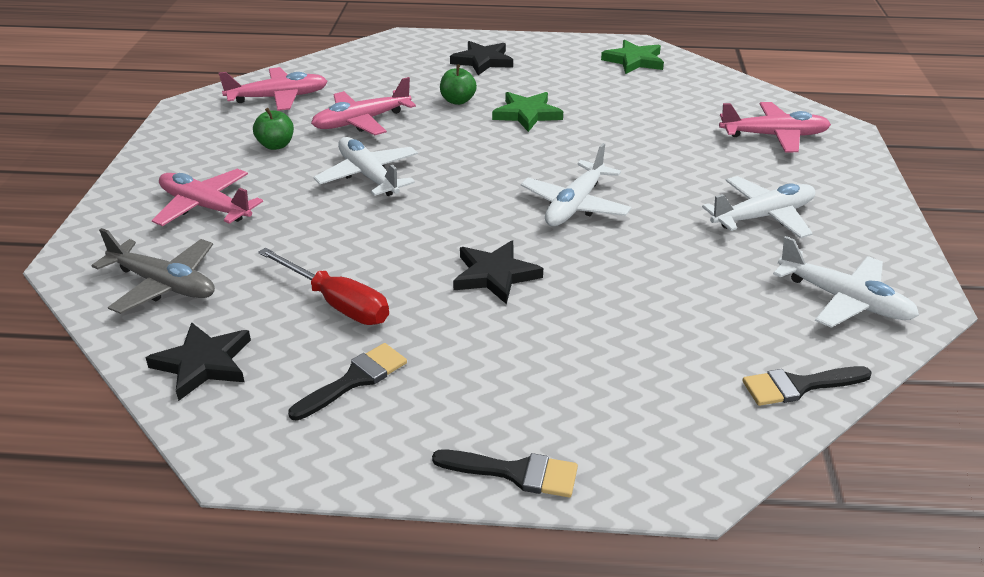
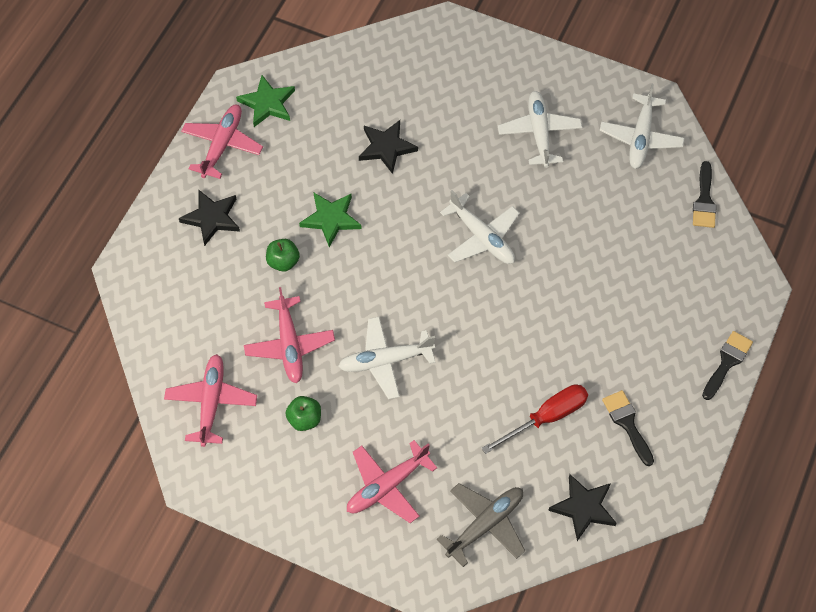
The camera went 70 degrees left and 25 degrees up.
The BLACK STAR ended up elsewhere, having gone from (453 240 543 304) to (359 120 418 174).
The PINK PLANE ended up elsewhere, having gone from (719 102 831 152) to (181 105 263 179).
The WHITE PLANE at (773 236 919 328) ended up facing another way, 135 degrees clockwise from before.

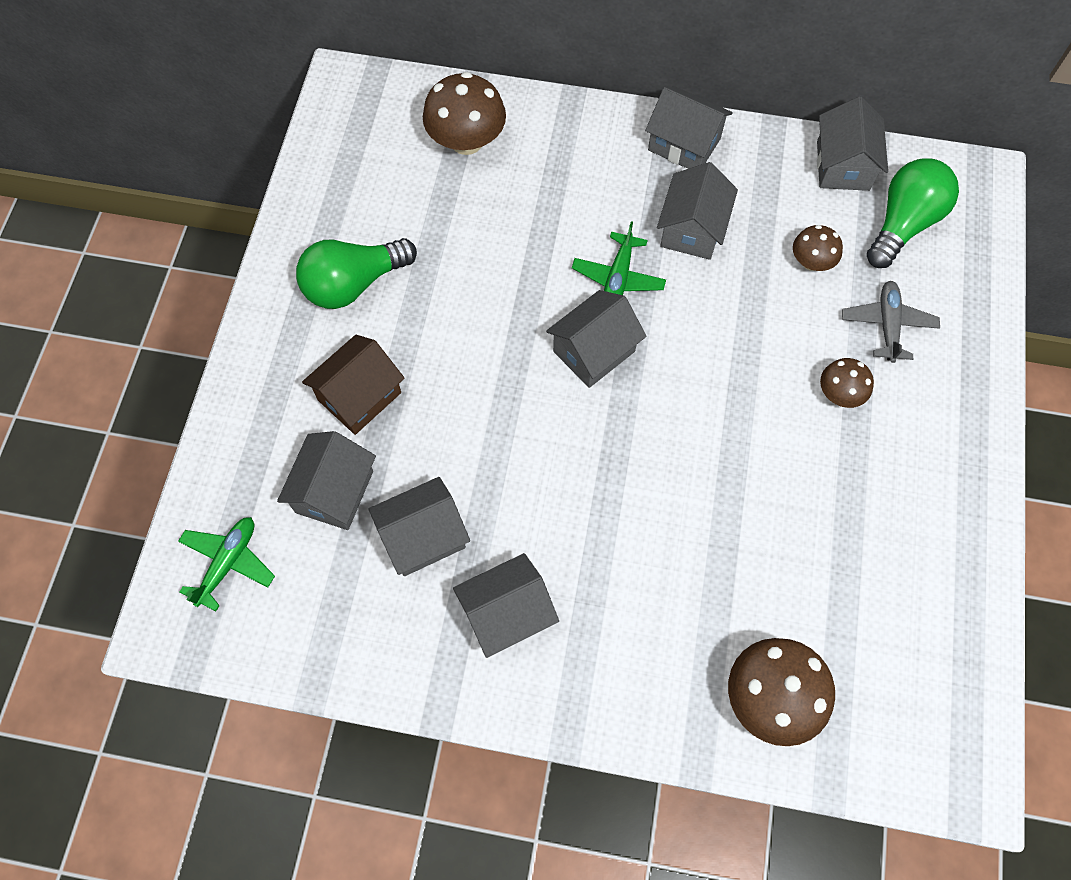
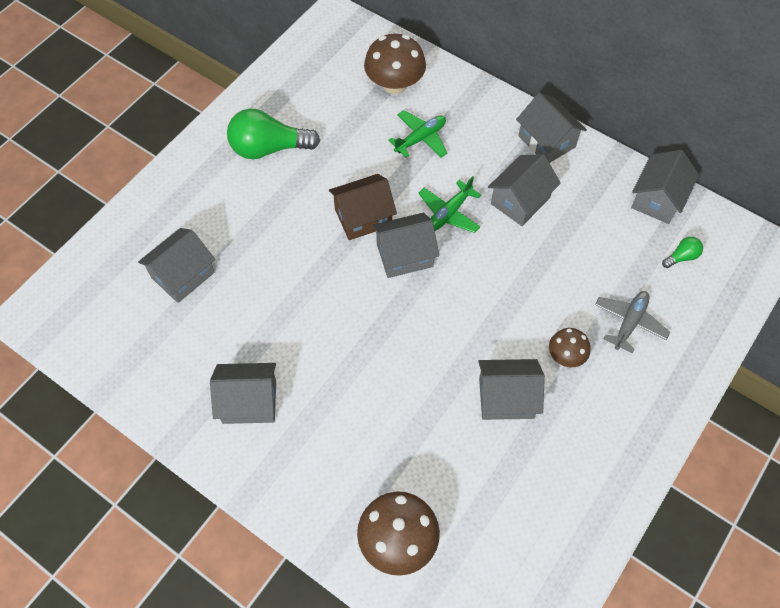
The camera went 25 degrees right and 5 degrees down.
The GREEN PLANE ended up elsewhere, having gone from (178 517 275 611) to (388 110 448 158).
The BROWN HOUSE ended up elsewhere, having gone from (302 335 405 435) to (329 174 397 240).
The GREY HOUSE ended up elsewhere, having gone from (369 477 470 576) to (478 359 545 420).
The second view lost the BROWN MUSHROOM at (793 225 843 271).
The size of the GREEN LIGHT BULB at (867 159 959 268) changed by a factor of 0.45.

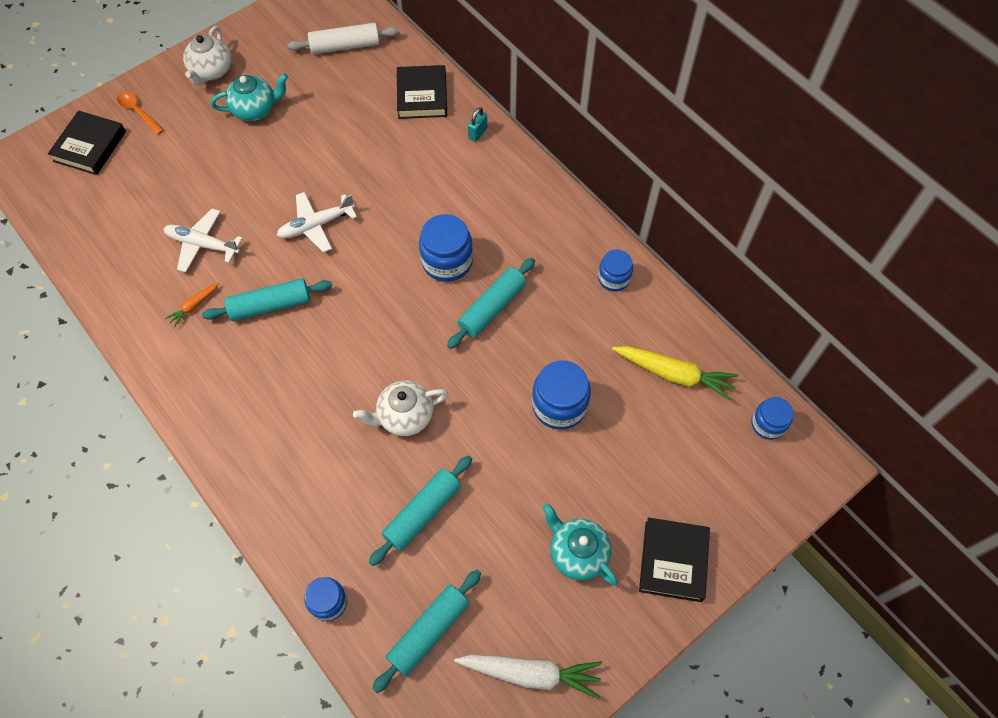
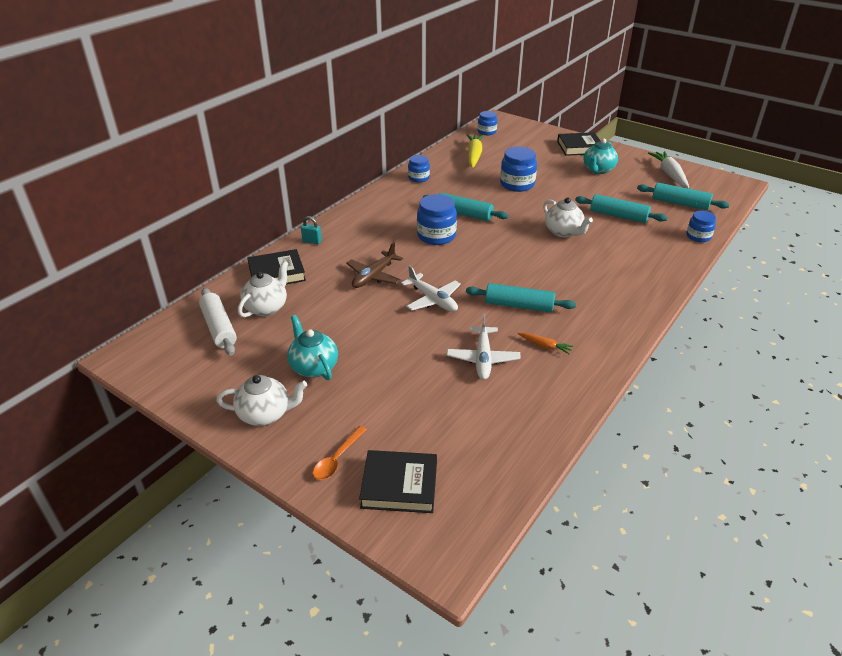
The camera went 105 degrees left and 25 degrees down.
The TURQUOISE ROLLING PIN at (202 278 332 321) ended up facing another way, 45 degrees counterclockwise from before.
The second view gained the WHITE TEAPOT at (238 261 288 318).
The second view gained the BROWN PLANE at (346 242 403 288).

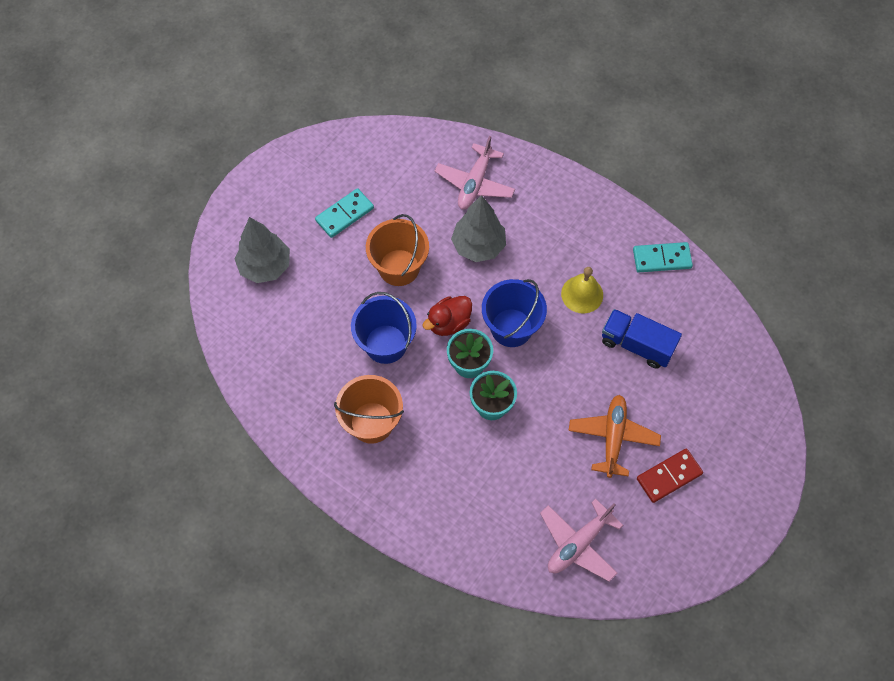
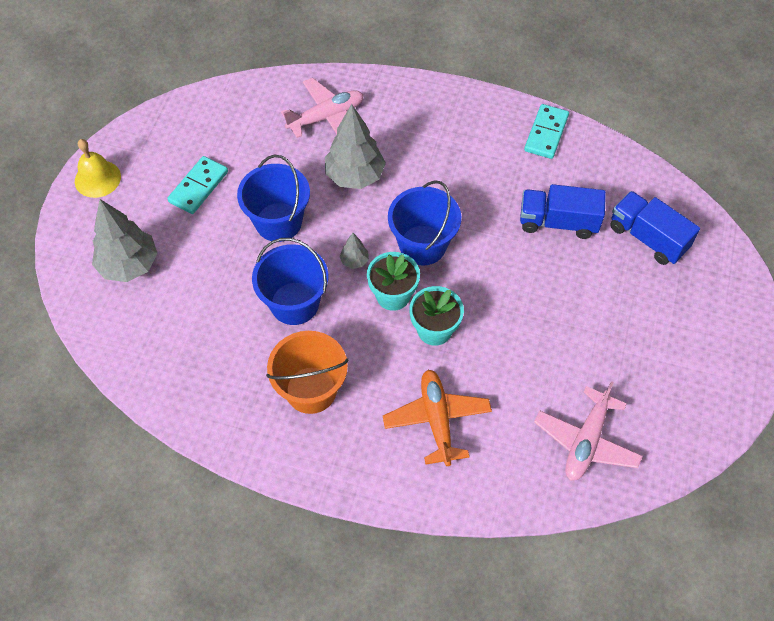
The camera went 20 degrees left and 5 degrees down.
What was the ORANGE BUCKET at (366 214 429 286) turned into the BLUE BUCKET at (237 155 310 242).
Where the RED DUCK stood at (422 296 472 336), the GREY TREE came to stand at (339 233 369 269).
The PINK PLANE at (434 136 515 209) ended up facing another way, 120 degrees counterclockwise from before.
The YELLOW BELL ended up elsewhere, having gone from (561 267 603 313) to (75 139 121 198).
The ORANGE PLANE ended up elsewhere, having gone from (568 395 661 478) to (383 370 492 466).
The TURQUOISE DOMINO at (633 242 693 272) ended up facing another way, 45 degrees counterclockwise from before.
The second view lost the RED DOMINO at (637 449 703 503).
The second view gained the BLUE TRUCK at (610 191 700 265).

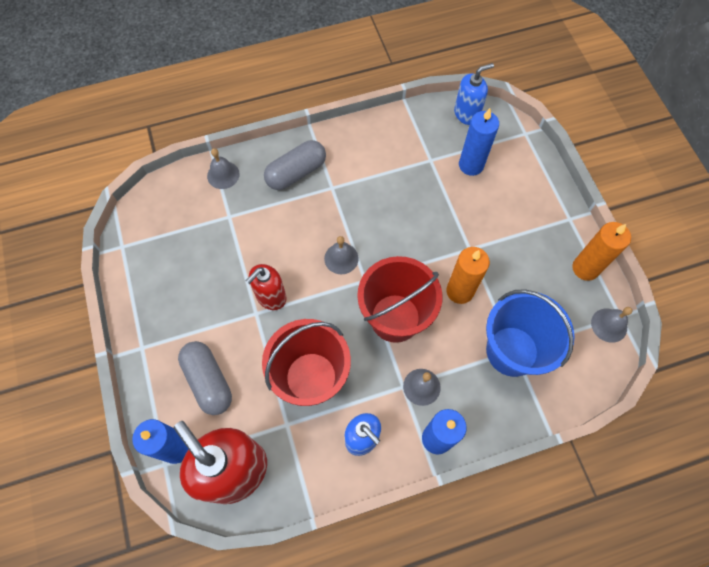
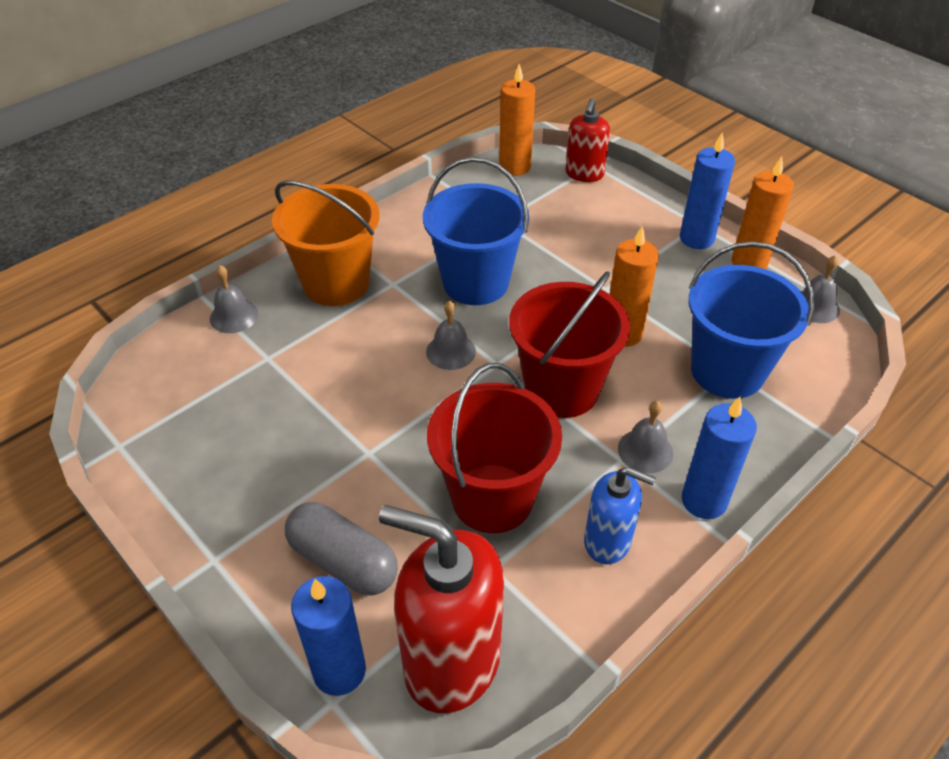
The camera went 25 degrees left and 20 degrees down.
The RED SOAP DISPENSER ended up elsewhere, having gone from (246 264 287 310) to (565 98 610 182).
Where the GREY CAPSULE stood at (264 140 326 190), the ORANGE BUCKET came to stand at (272 180 380 306).
Where the BLUE SOAP DISPENSER stood at (454 63 494 125), the ORANGE CANDLE came to stand at (499 64 535 176).
The BLUE CANDLE ended up elsewhere, having gone from (459 108 499 176) to (680 132 735 249).
The second view gained the BLUE BUCKET at (423 157 529 305).

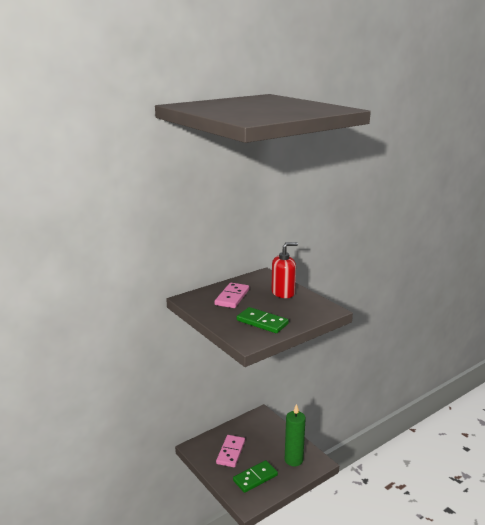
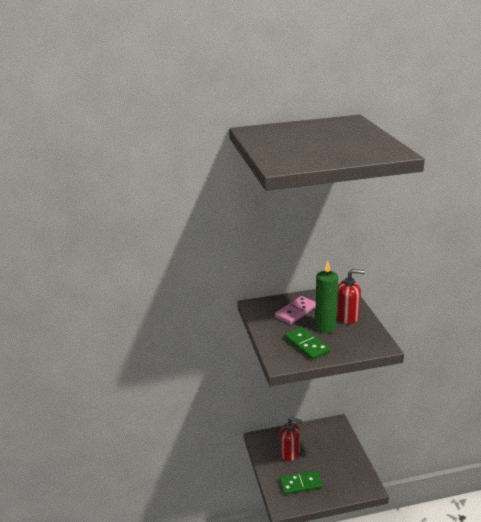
The camera went 25 degrees right and 5 degrees up.
Where the PINK DOMINO stood at (216 435 245 467), the RED SOAP DISPENSER came to stand at (280 417 302 461).
The GREEN CANDLE ended up elsewhere, having gone from (285 404 306 466) to (315 261 338 333).

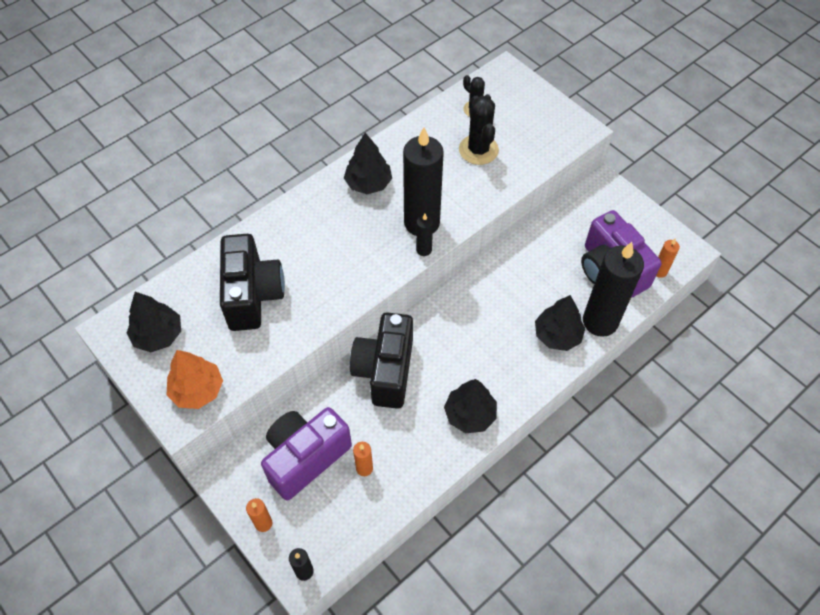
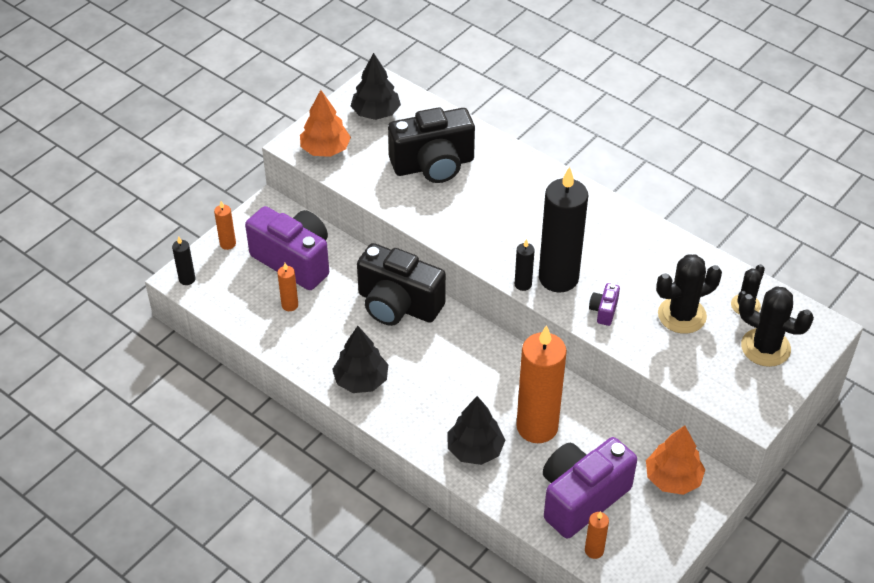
The camera went 80 degrees right and 10 degrees down.
The second view lost the BLACK TREE at (344 133 392 194).
The BLACK CAMERA at (350 313 413 409) ended up facing another way, 150 degrees counterclockwise from before.
The second view lost the BLACK CANDLE at (583 242 644 337).
The second view gained the ORANGE CANDLE at (516 325 567 443).
The second view gained the PURPLE CAMERA at (589 283 620 326).
The second view gained the ORANGE TREE at (646 426 705 495).
The second view gained the BLACK CACTUS at (739 286 814 367).

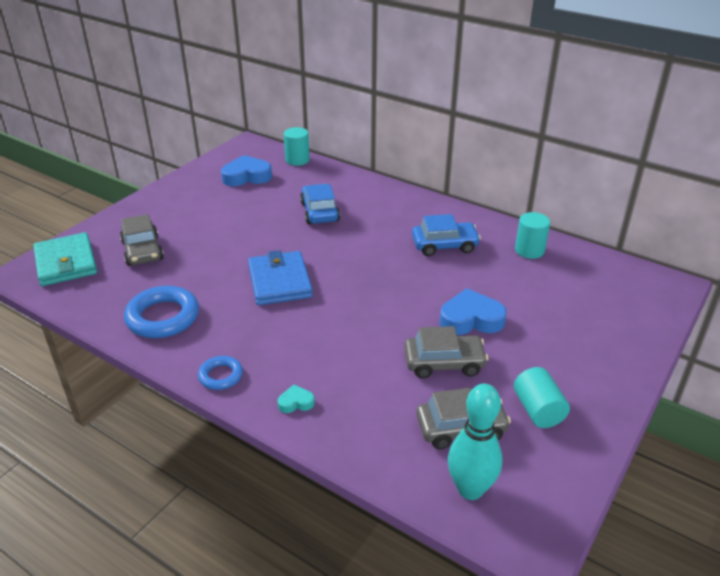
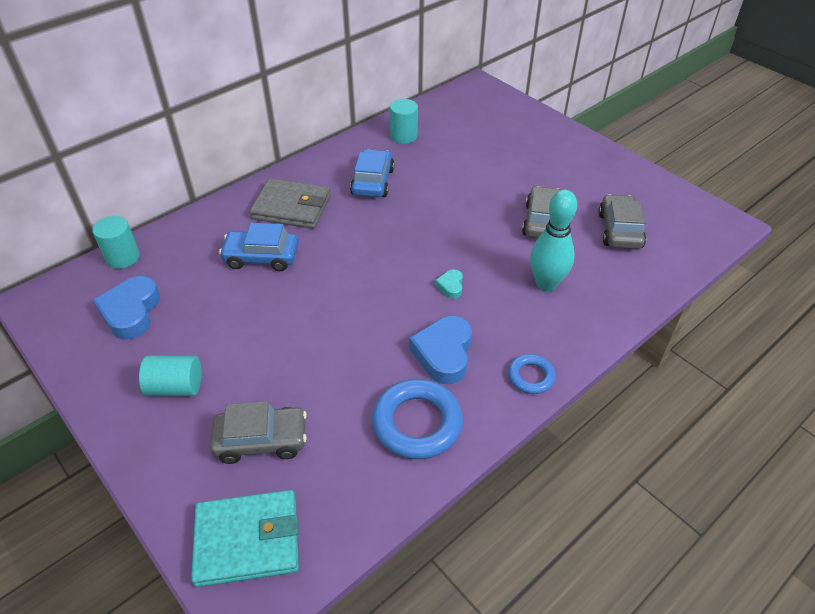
The camera went 75 degrees left and 10 degrees up.
The second view lost the BLUE WALLET at (248 250 313 305).
The TURQUOISE HEART ended up elsewhere, having gone from (278 385 315 413) to (435 269 463 299).
The BLUE HEART ended up elsewhere, having gone from (440 288 507 335) to (409 316 472 384).
The TURQUOISE BOWLING PIN ended up elsewhere, having gone from (448 384 502 500) to (530 190 577 291).
The TURQUOISE CYLINDER ended up elsewhere, having gone from (514 367 570 428) to (139 355 202 396).
The second view gained the GREY WALLET at (250 178 331 229).

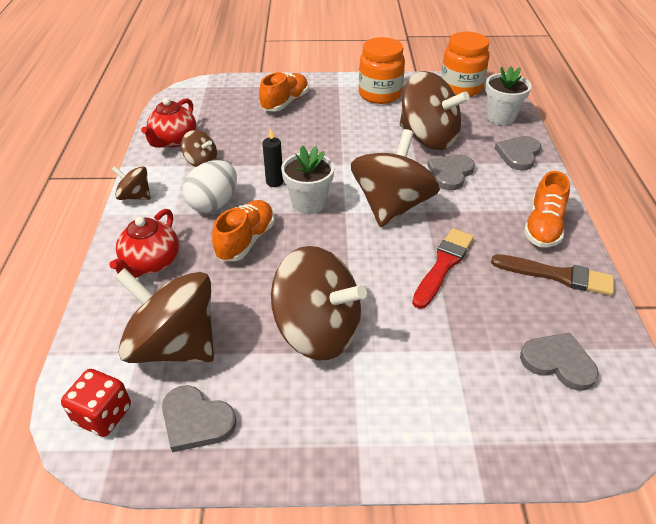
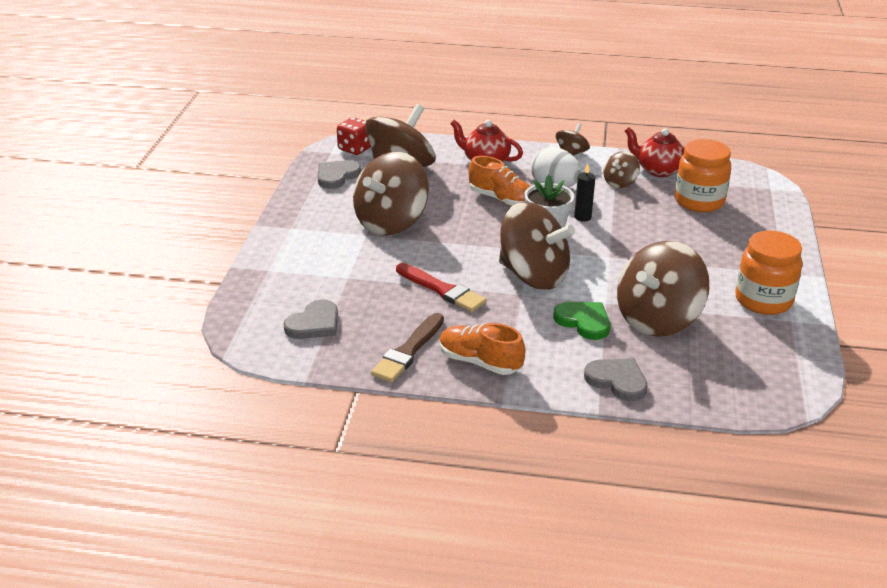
The camera went 100 degrees right and 10 degrees down.
The second view lost the ORANGE SHOE at (259 72 309 111).
What was the GREY HEART at (427 154 475 190) turned into the GREEN HEART at (553 302 610 340).
The ORANGE JAR ended up elsewhere, having gone from (441 32 489 97) to (675 139 731 212).
The second view lost the WHITE FLOWER POT at (485 66 531 125).

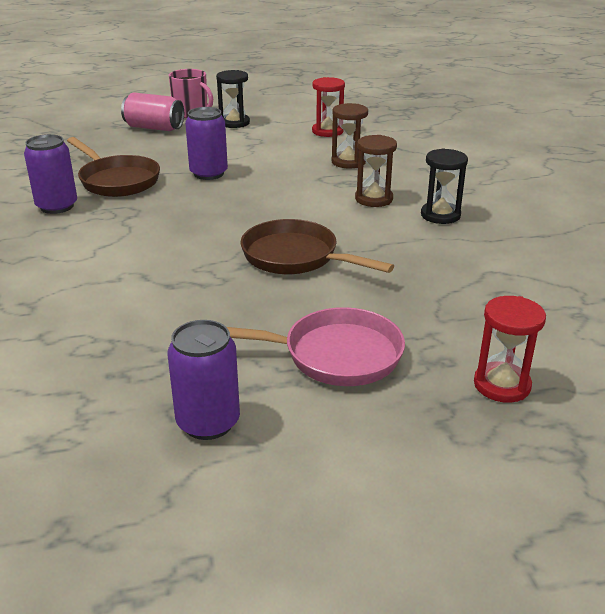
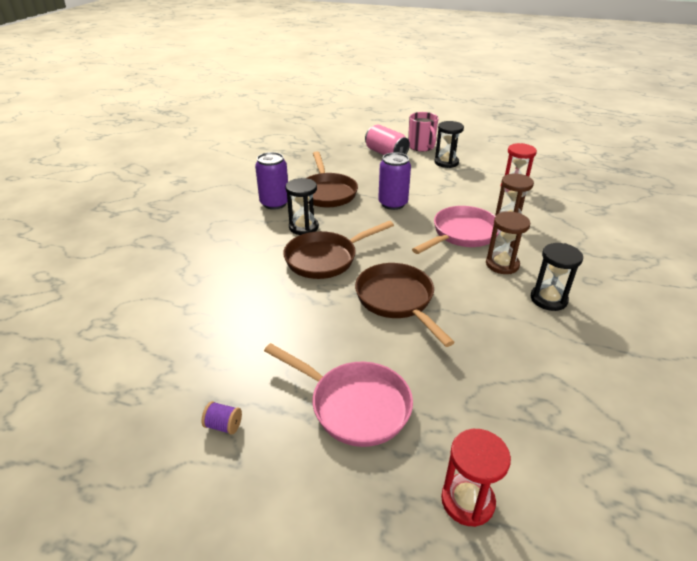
The camera went 30 degrees right and 5 degrees up.
Where the PURPLE CAN stood at (167 320 240 440), the PURPLE SPOOL came to stand at (201 401 242 435).
The second view gained the BROWN PAN at (283 221 394 279).
The second view gained the BLACK HOURGLASS at (285 178 319 235).
The second view gained the PINK PAN at (412 206 499 254).

